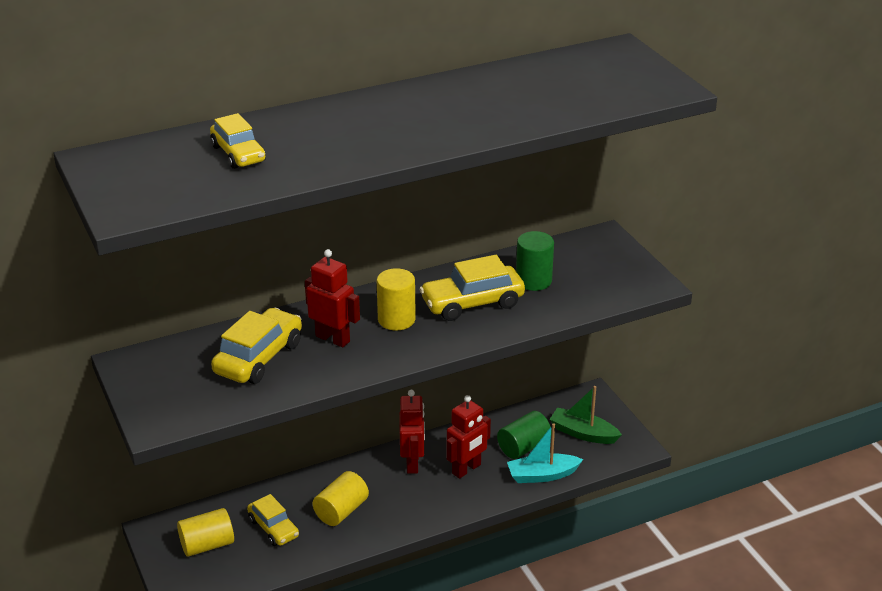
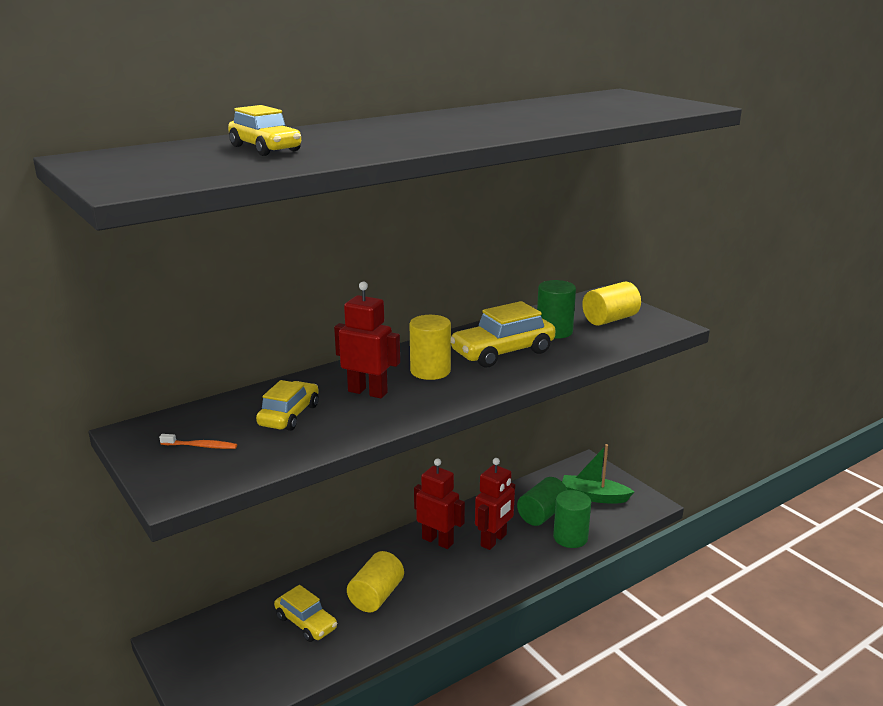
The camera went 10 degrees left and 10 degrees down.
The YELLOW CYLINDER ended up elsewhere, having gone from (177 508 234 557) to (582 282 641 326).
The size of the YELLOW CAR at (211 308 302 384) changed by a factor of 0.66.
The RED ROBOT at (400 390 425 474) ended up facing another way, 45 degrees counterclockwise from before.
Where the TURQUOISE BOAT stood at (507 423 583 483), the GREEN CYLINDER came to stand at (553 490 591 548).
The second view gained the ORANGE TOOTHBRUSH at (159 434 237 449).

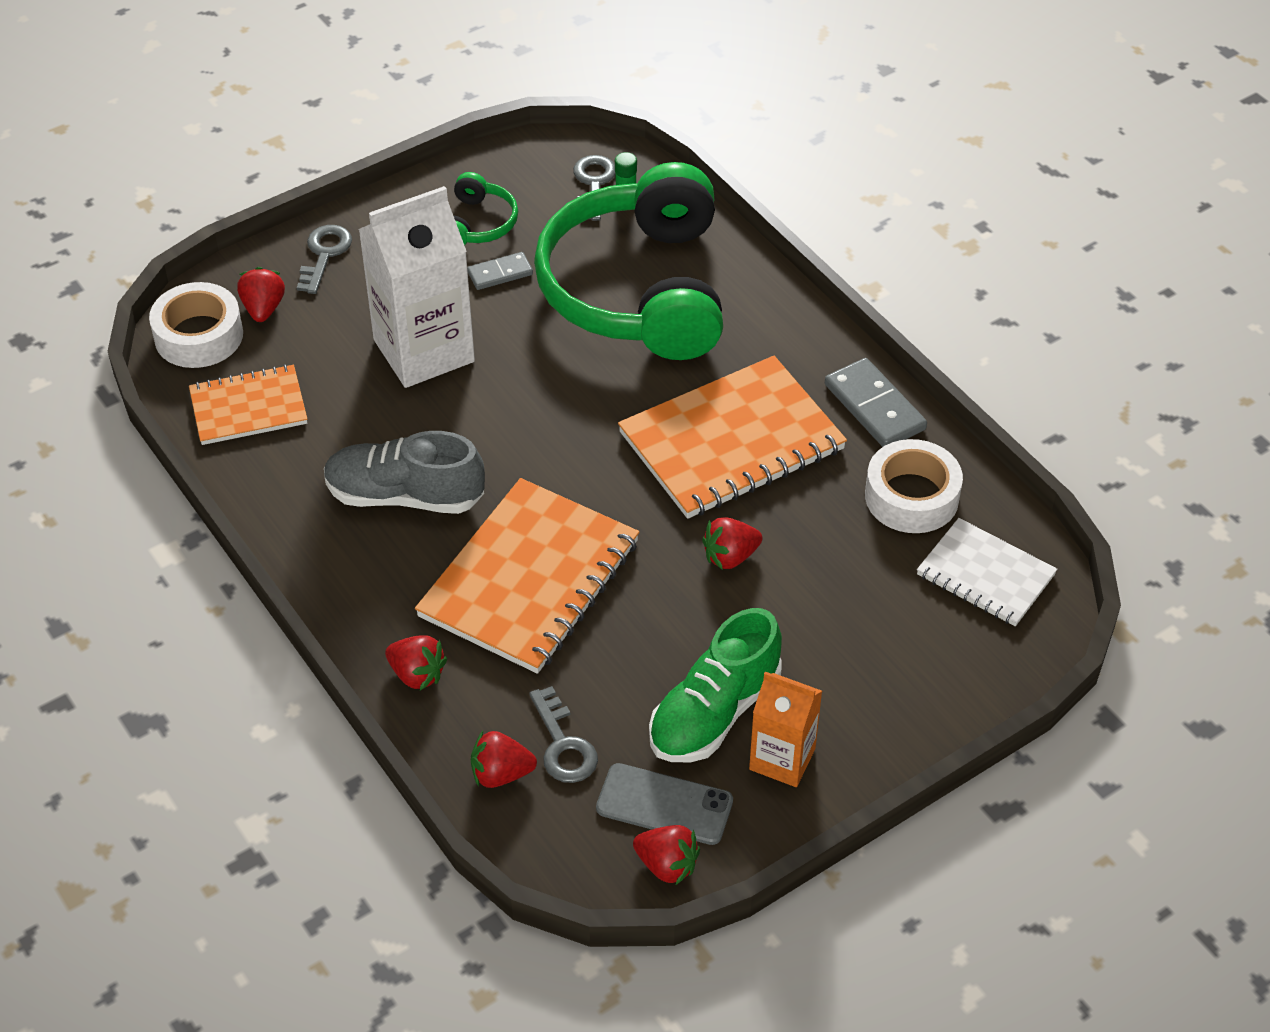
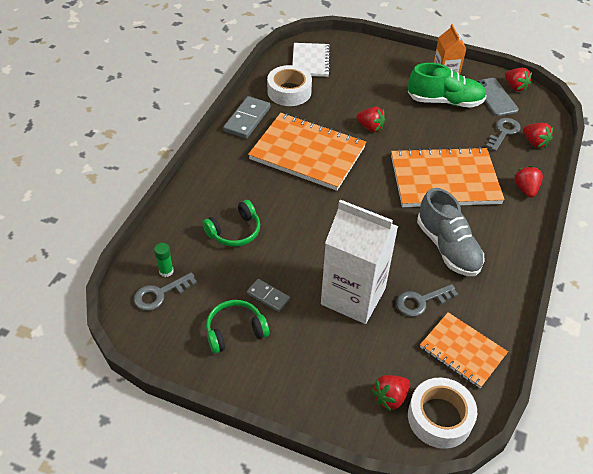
The camera went 125 degrees left and 0 degrees up.
The GREY KEY ended up elsewhere, having gone from (297 225 352 294) to (396 284 458 317).
The size of the GREEN HEADPHONES at (534 162 723 360) changed by a factor of 0.41.
The RED STRAWBERRY at (633 825 700 886) ended up facing another way, 150 degrees clockwise from before.

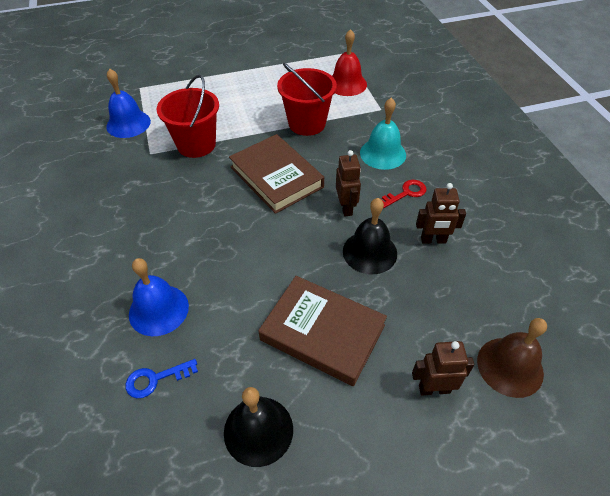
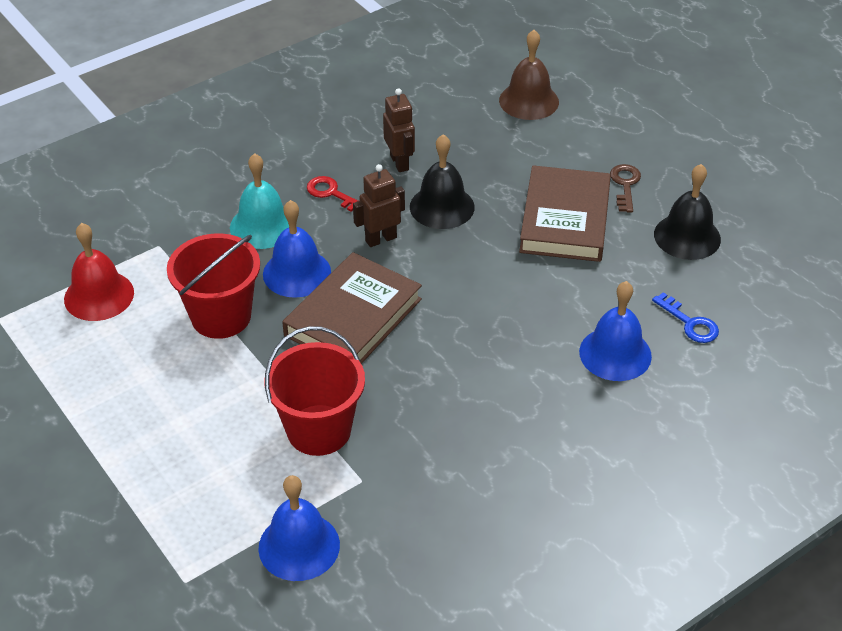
The camera went 110 degrees left and 5 degrees down.
The second view lost the BROWN ROBOT at (412 341 474 395).
The second view gained the BLUE BELL at (263 200 331 298).
The second view gained the BROWN KEY at (610 164 641 213).

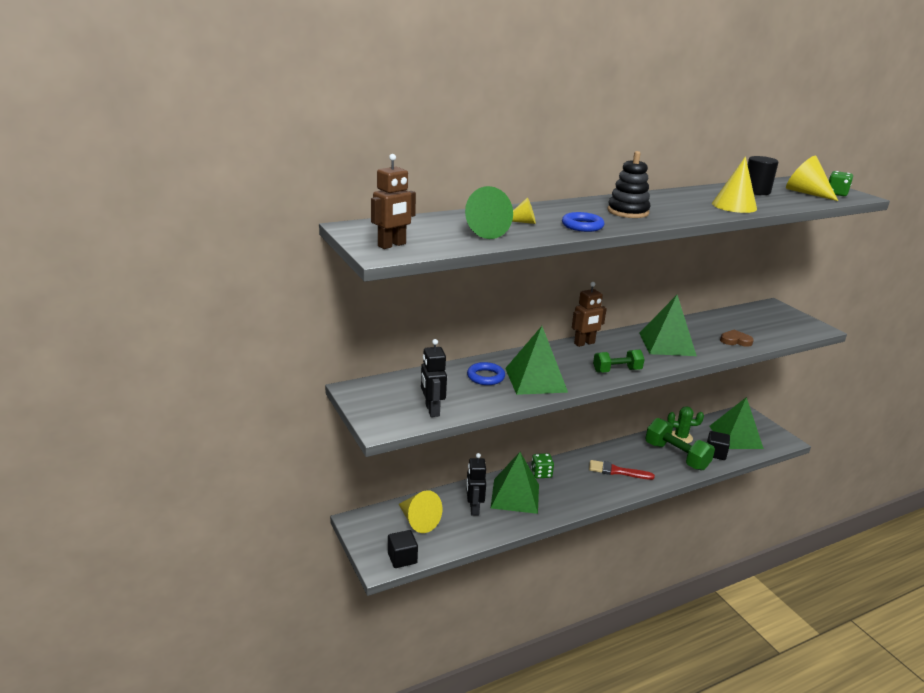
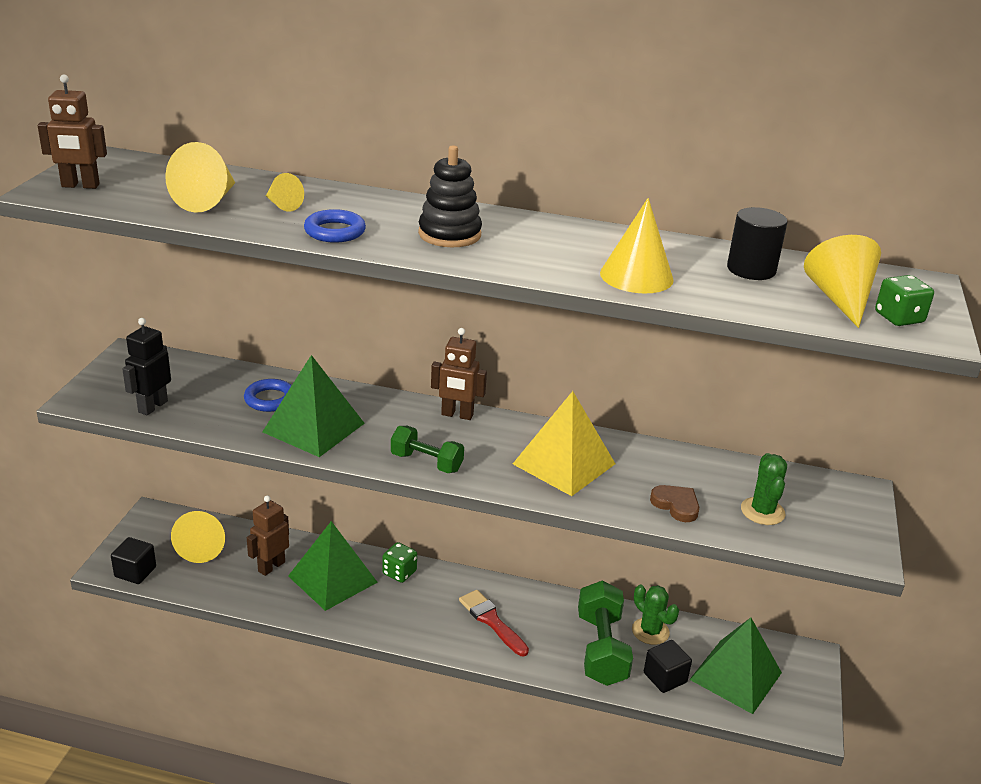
The camera went 40 degrees right and 5 degrees up.
What was the GREEN CONE at (465 186 513 239) turned into the YELLOW CONE at (165 142 235 213).
What was the BLACK ROBOT at (466 453 486 516) turned into the BROWN ROBOT at (247 495 289 576).
What was the GREEN PYRAMID at (639 295 697 356) turned into the YELLOW PYRAMID at (513 391 615 496).
The second view gained the GREEN CACTUS at (741 453 787 525).

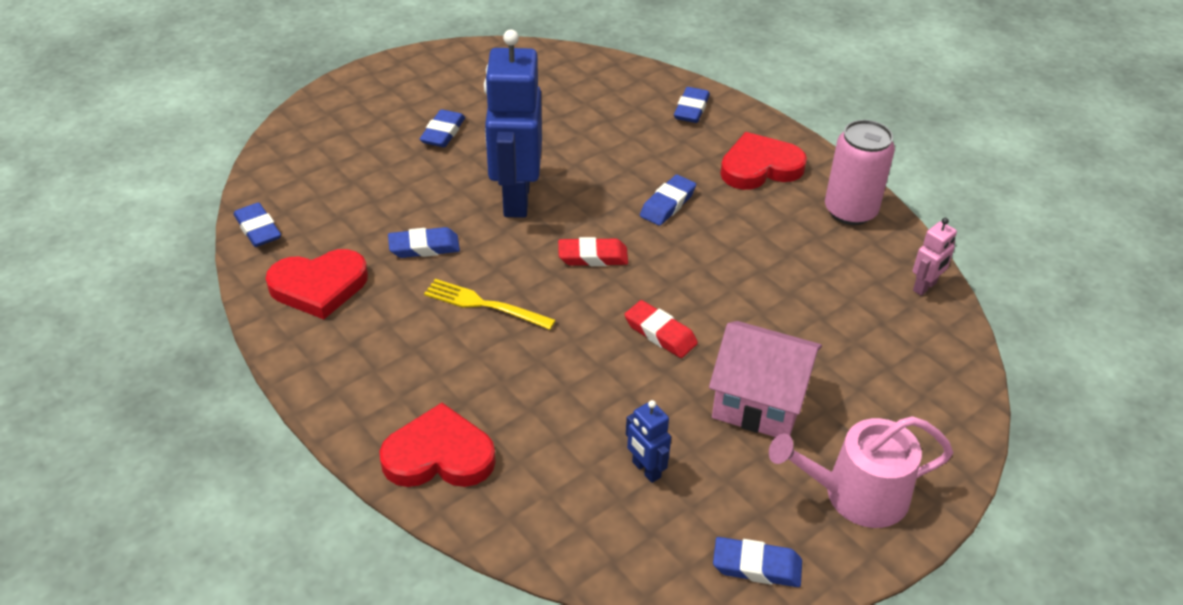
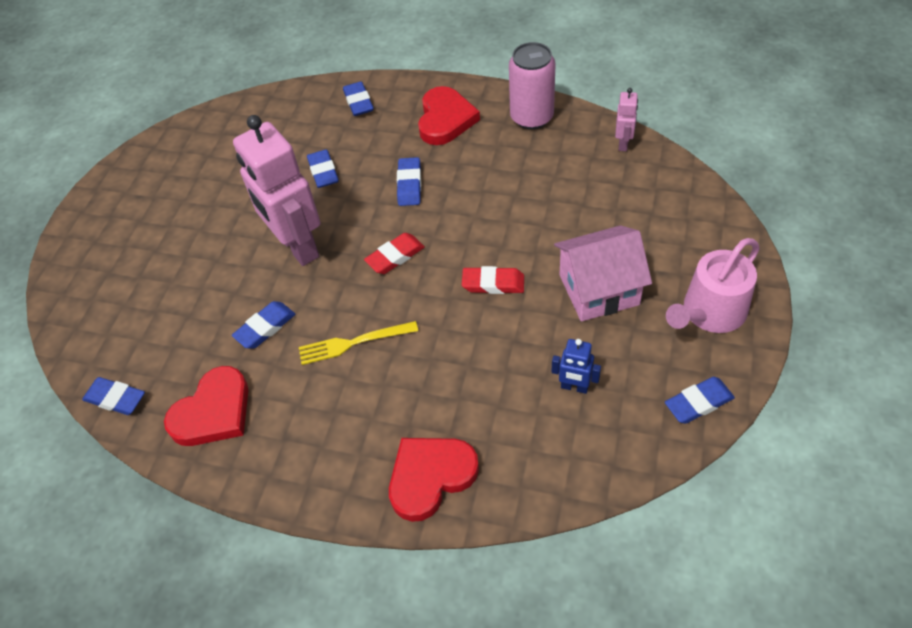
The camera went 30 degrees left and 10 degrees up.
The BLUE ERASER ended up elsewhere, having gone from (420 109 465 147) to (307 149 339 188).
What was the BLUE ROBOT at (484 30 542 218) turned into the PINK ROBOT at (233 115 320 266).
The RED HEART at (720 132 807 190) ended up facing another way, 150 degrees clockwise from before.

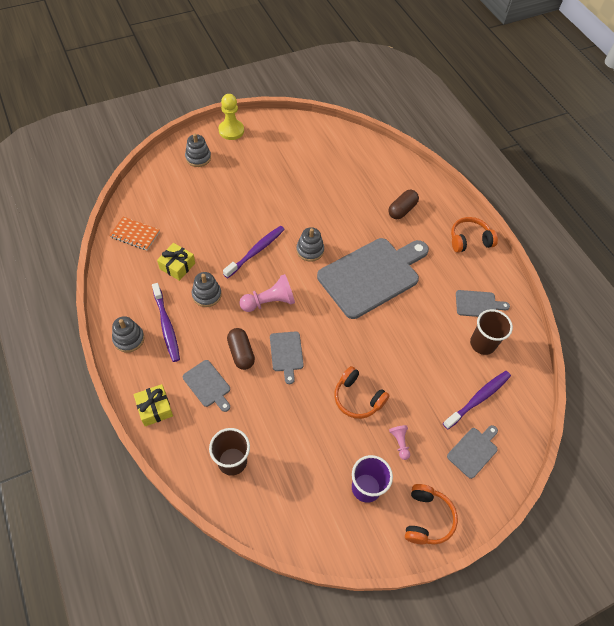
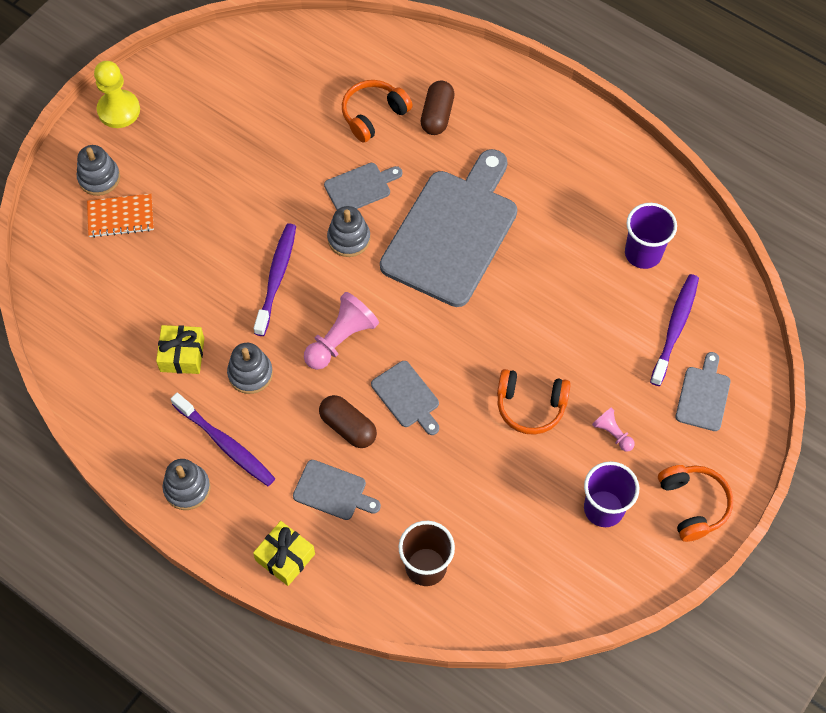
The camera went 25 degrees left and 5 degrees up.
The ORANGE NOTEBOOK ended up elsewhere, having gone from (109 217 160 250) to (87 194 154 238).
The ORANGE HEADPHONES ended up elsewhere, having gone from (451 217 498 253) to (342 80 413 143).
The GREY CUTTING BOARD ended up elsewhere, having gone from (456 290 510 317) to (324 163 402 210).
What was the BROWN CUP at (470 309 513 355) turned into the PURPLE CUP at (625 203 677 269).

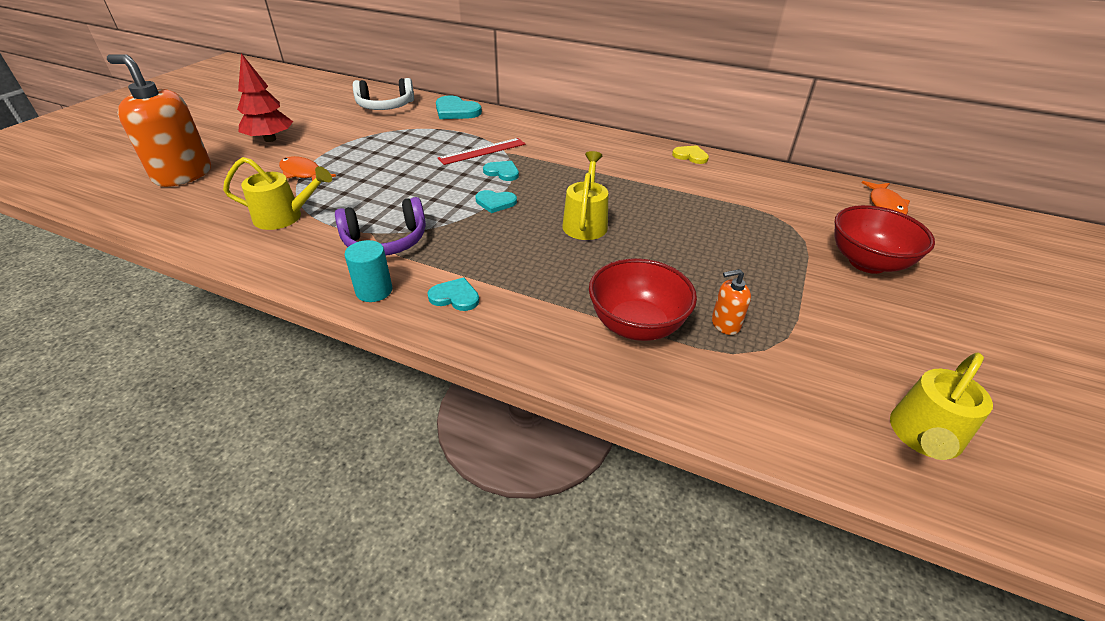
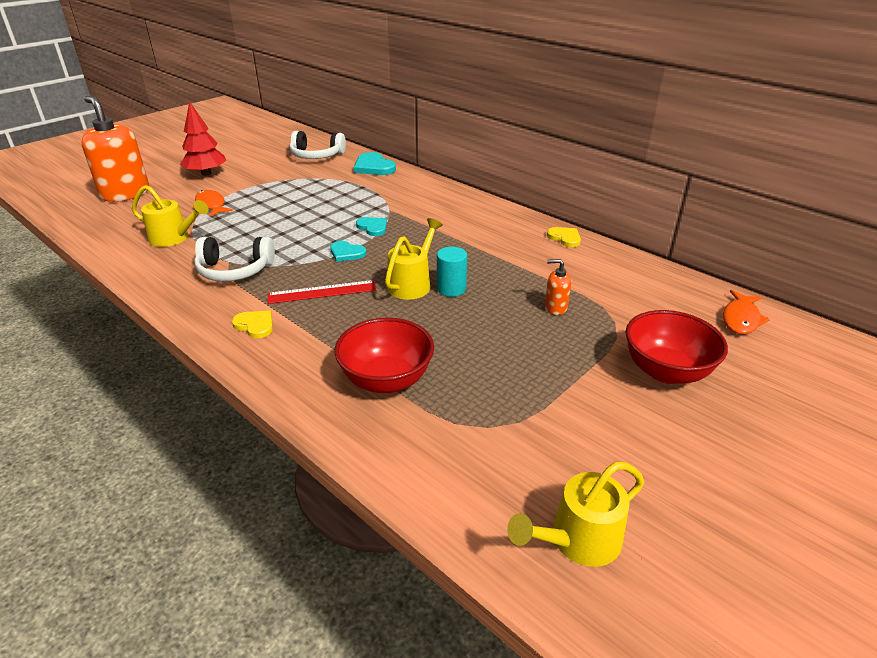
The camera went 20 degrees right and 5 degrees down.
What was the PURPLE HEADPHONES at (335 197 426 256) turned into the WHITE HEADPHONES at (194 237 275 282).
The TURQUOISE CYLINDER ended up elsewhere, having gone from (344 240 393 302) to (437 247 467 297).
What was the TURQUOISE HEART at (427 277 479 311) turned into the YELLOW HEART at (232 310 273 338).
The RED RULER ended up elsewhere, having gone from (437 138 526 165) to (268 280 376 304).
The ORANGE SOAP DISPENSER ended up elsewhere, having gone from (712 269 751 335) to (545 259 572 315).

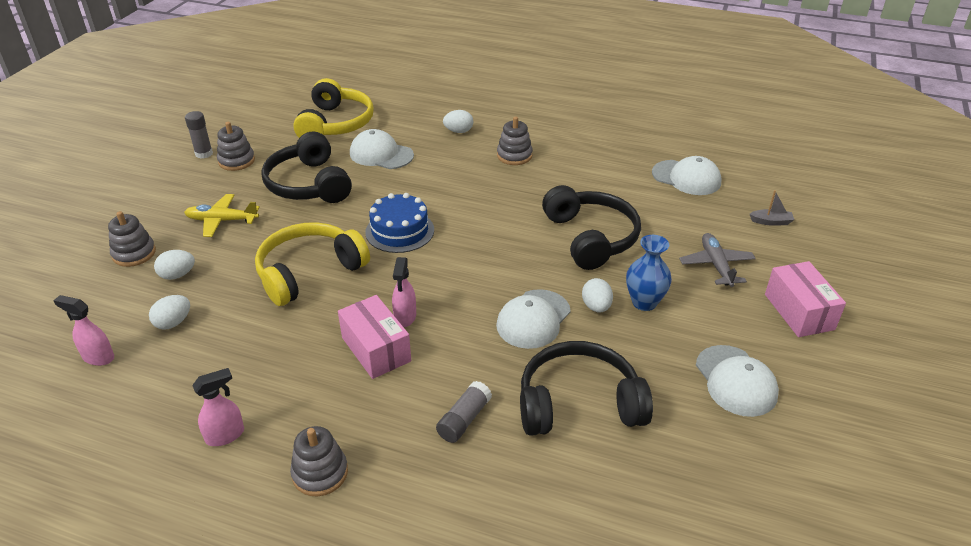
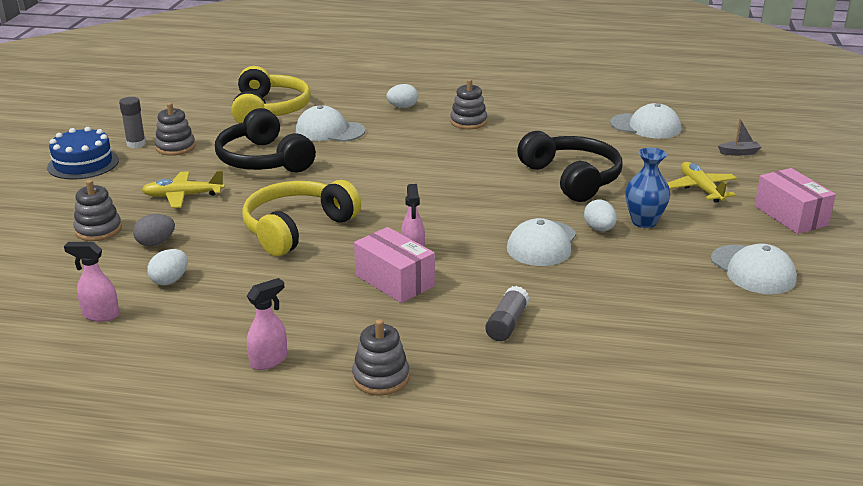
The camera went 10 degrees left and 10 degrees down.
What was the WHITE EGG at (154 250 195 280) turned into the GREY EGG at (133 214 175 246).
The BLUE CAKE ended up elsewhere, having gone from (365 193 434 253) to (47 127 119 180).
The second view lost the BLACK HEADPHONES at (520 341 653 436).
What was the GREY PLANE at (679 233 756 287) turned into the YELLOW PLANE at (667 162 737 203).

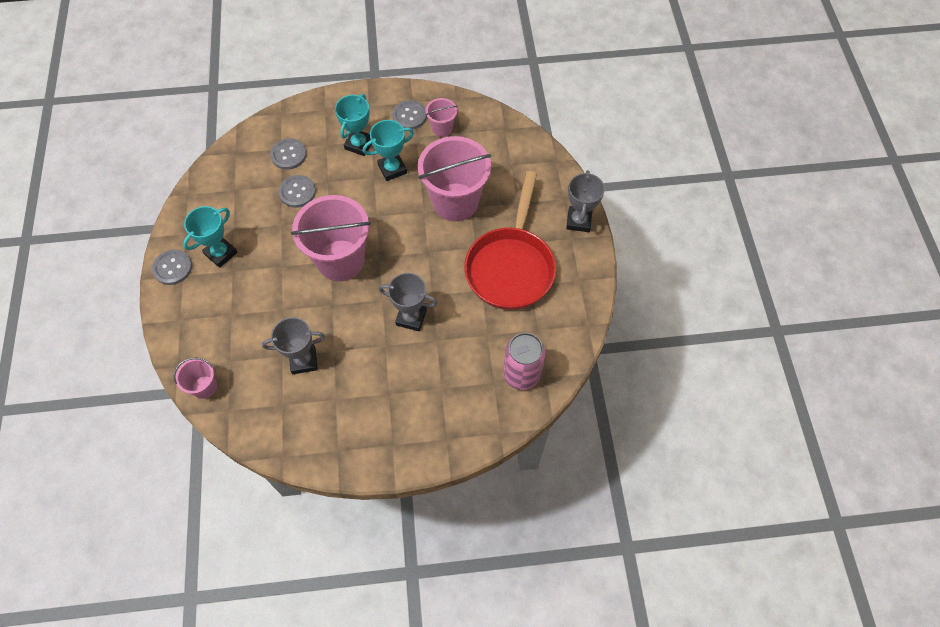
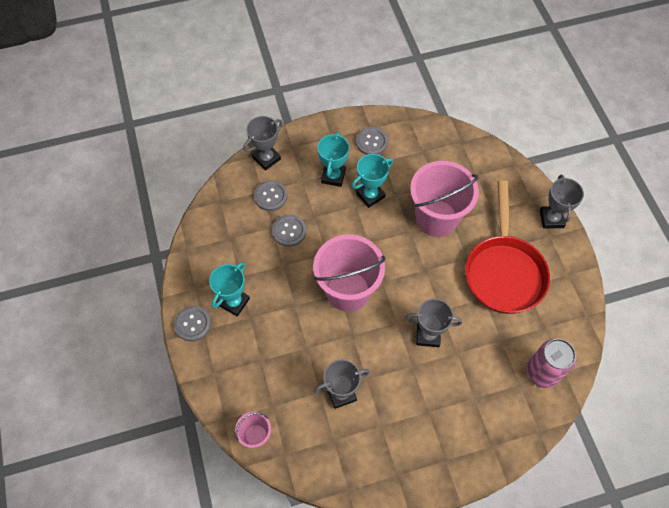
The camera went 10 degrees left and 0 degrees up.
The second view lost the PINK BUCKET at (426 98 457 137).
The second view gained the GREY TROPHY at (243 116 283 171).

